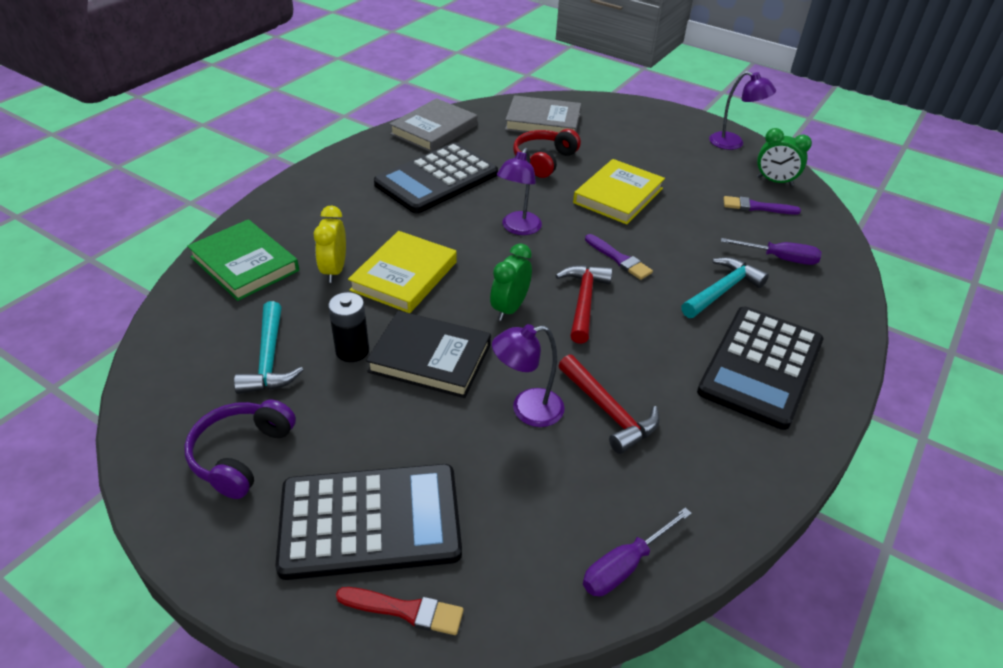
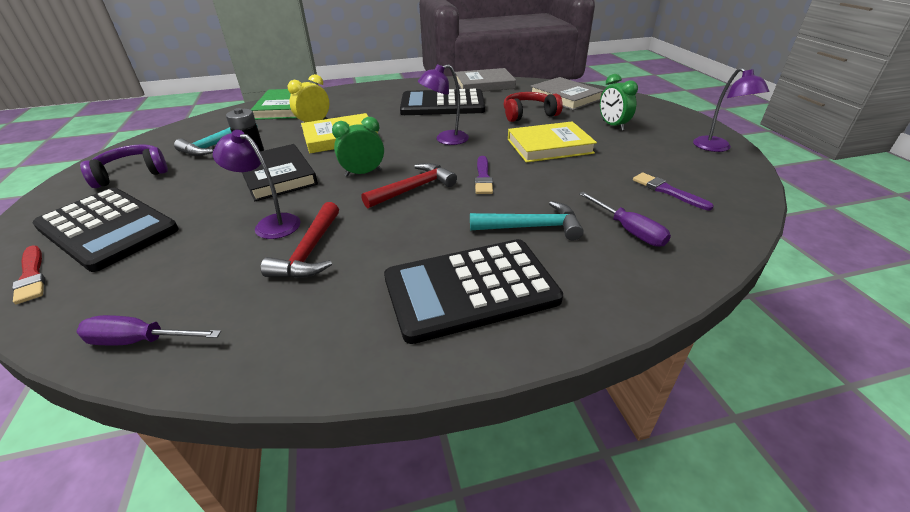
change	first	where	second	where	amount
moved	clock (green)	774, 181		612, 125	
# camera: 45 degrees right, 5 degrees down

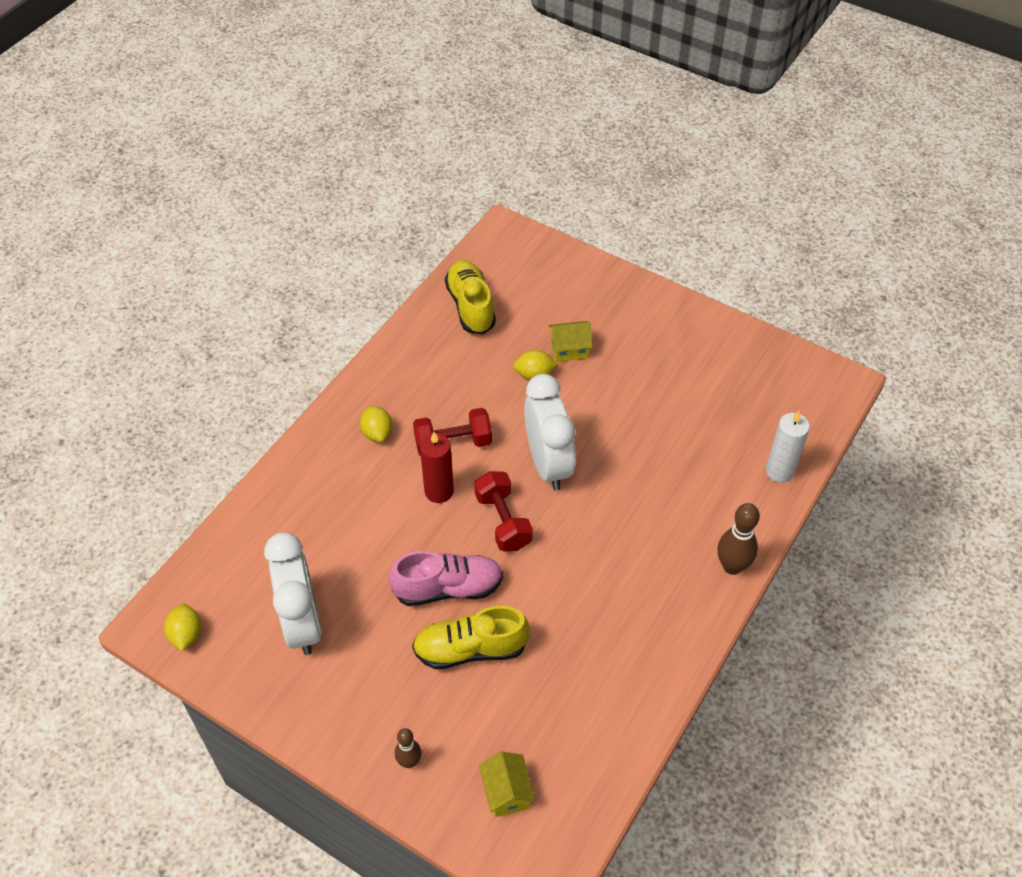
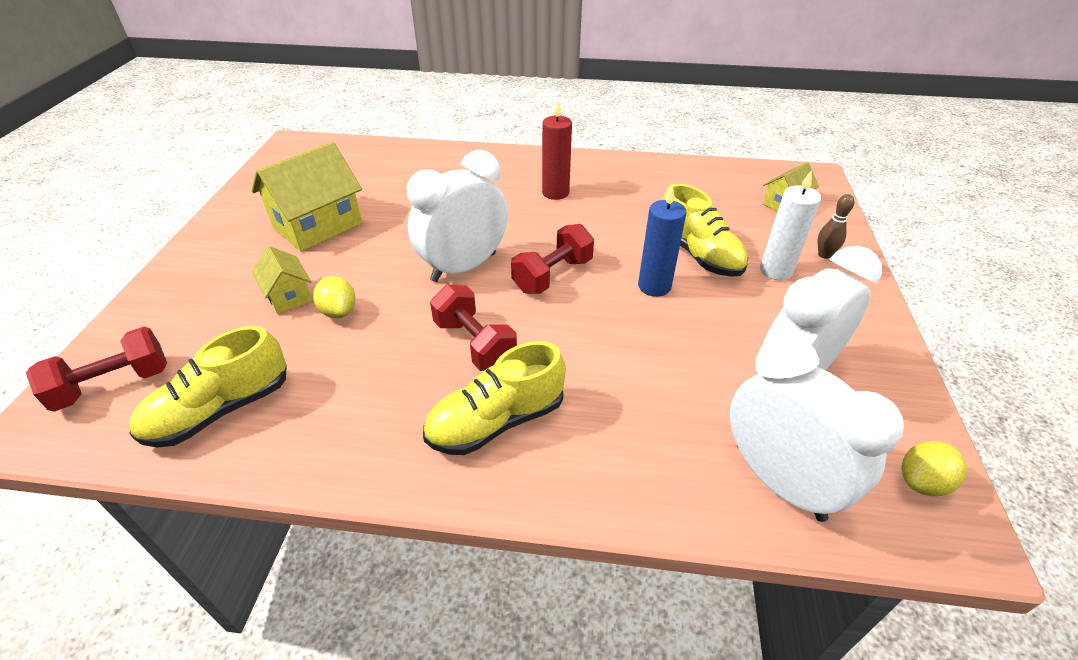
change	first	where	second	where	amount
replaced	lemon (yellow)	377, 433	shoe (yellow)	496, 421	
replaced	shoe (pink)	448, 588	candle (blue)	654, 286	
moved	candle (red)	439, 491		555, 193	
removed	bowling pin (brown)	732, 566			
moved	candle (white)	779, 471		776, 271	
added			dumbbell (red)	114, 385	
added			house (yellow)	318, 226	
added			clock (white)	779, 481	
# camera: 115 degrees left, 10 degrees down

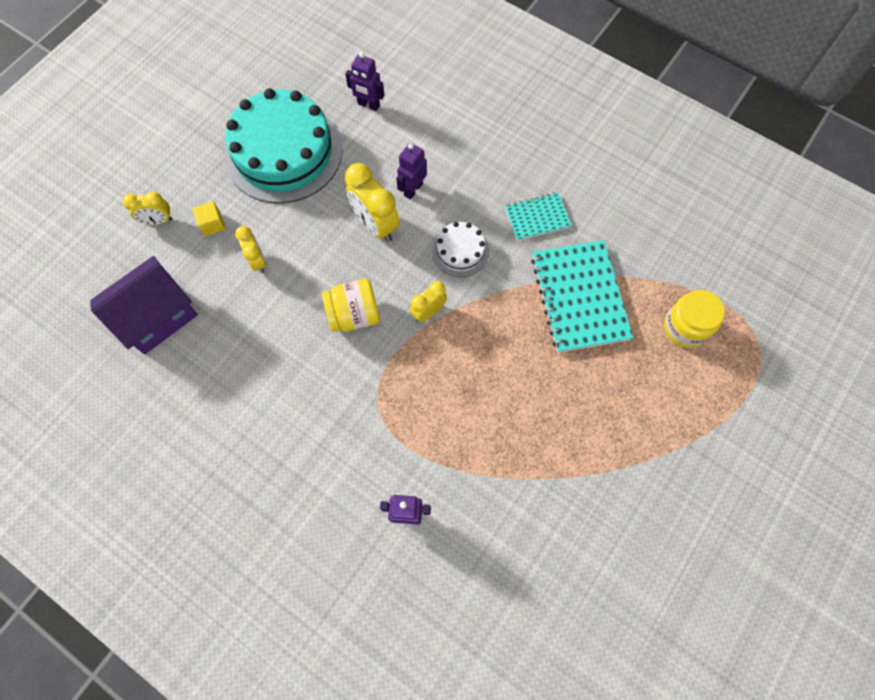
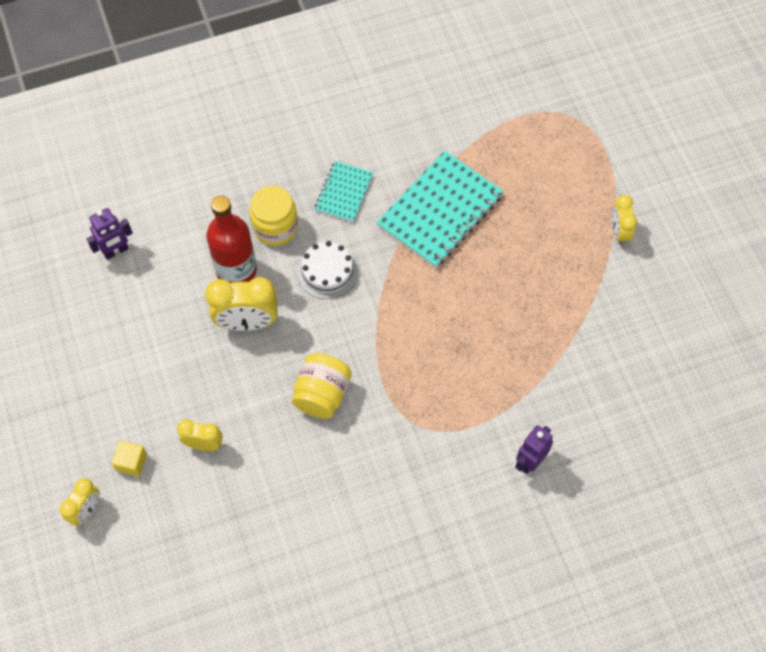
change	first	where	second	where	amount
removed	house (purple)	157, 317			
removed	cake (turquoise)	283, 152			
replaced	robot (purple)	413, 189	bottle (red)	236, 270	
moved	clock (yellow)	428, 312		619, 232	
turned	notebook (turquoise)	579, 297		440, 211	75 degrees counterclockwise
moved	jar (yellow)	685, 327		275, 227	
# camera: 55 degrees left, 5 degrees down

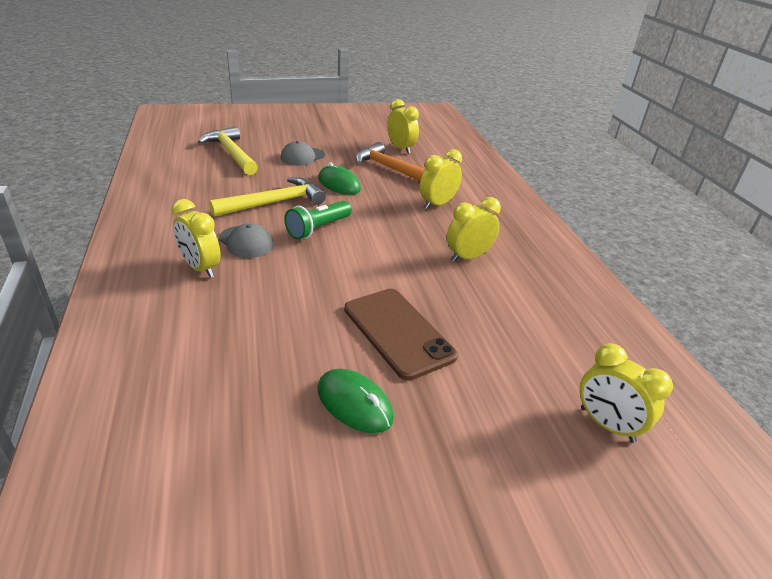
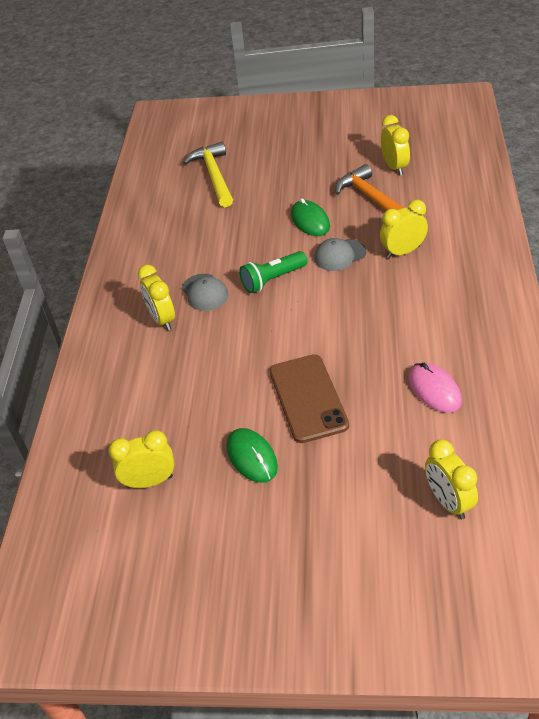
change	first	where	second	where	amount
removed	hammer (yellow)	274, 203			
moved	cap (grey)	302, 156		340, 255	
moved	clock (yellow)	468, 257		150, 481	
added			mouse (pink)	434, 390	
# camera: 25 degrees right, 10 degrees up

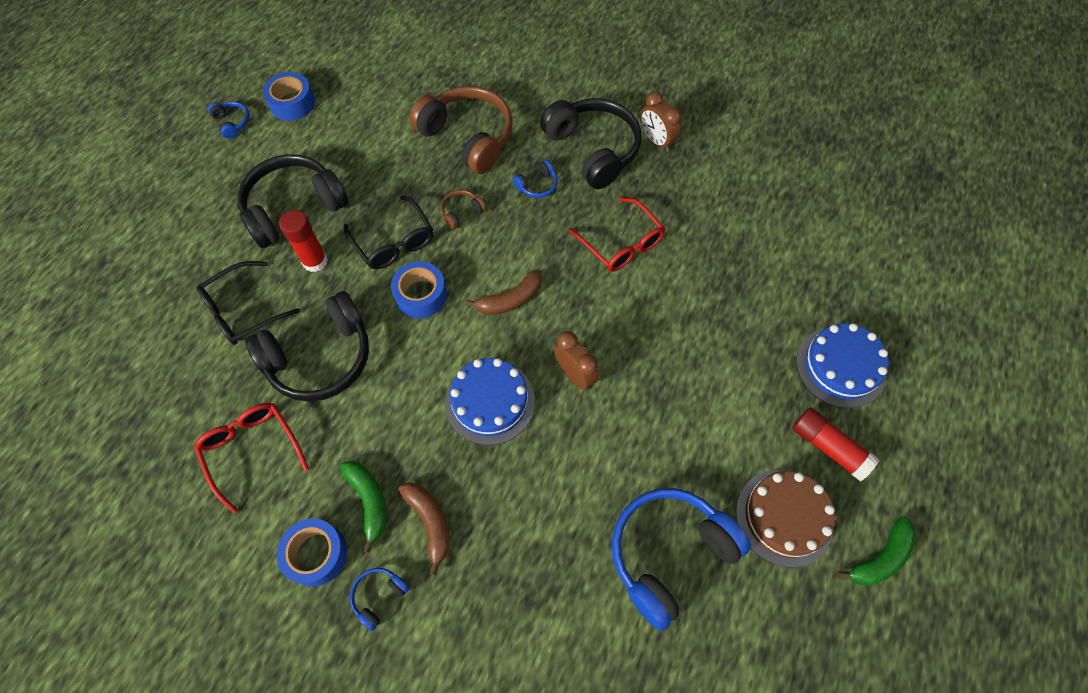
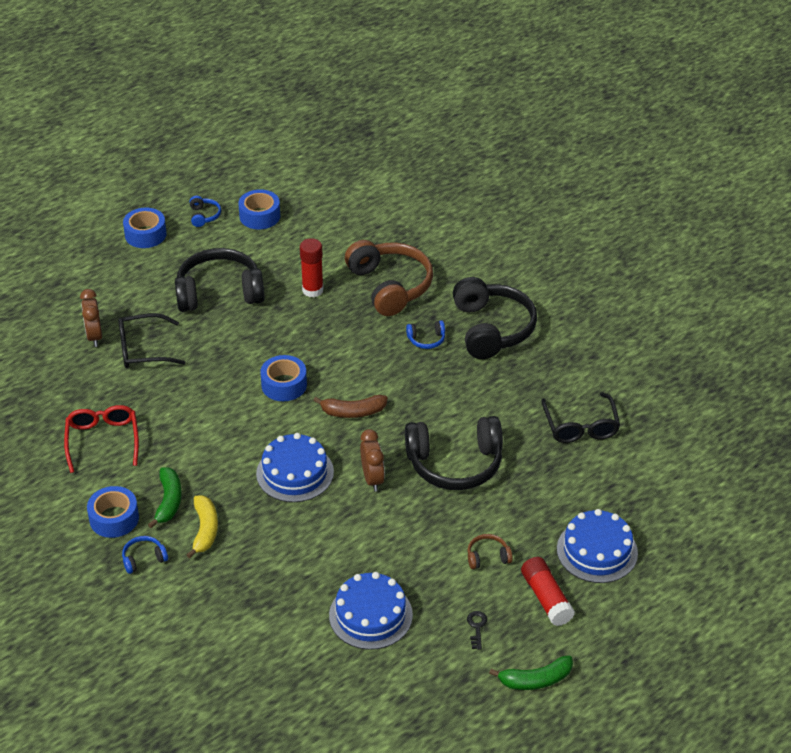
change	first	where	second	where	amount
moved	headphones (black)	320, 357		455, 464	
moved	glue stick (red)	315, 261		312, 290	
moved	glasses (black)	393, 241		580, 426	
recoloured	banana (brown)	430, 522	banana (yellow)	205, 530	
moved	headphones (brown)	462, 213		487, 557	
removed	glasses (red)	621, 243			
replaced	headphones (blue)	669, 554	cake (blue)	370, 615	
moved	clock (brown)	656, 141		94, 336	
replaced	cake (brown)	784, 517	key (black)	477, 627	
added			tape (blue)	145, 234	
# camera: 25 degrees right, 20 degrees down

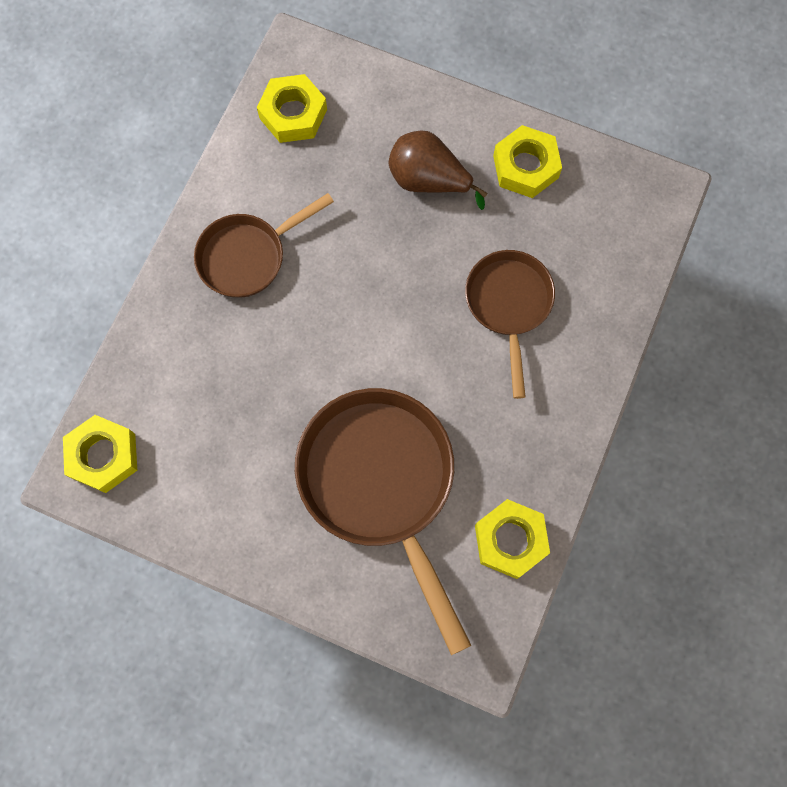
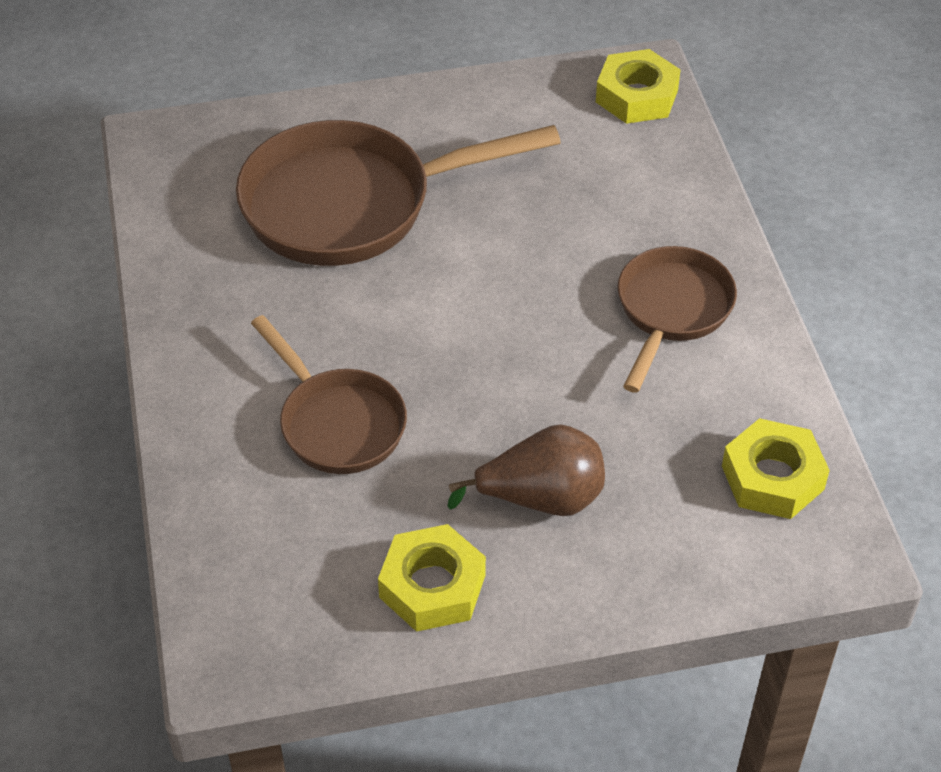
change	first	where	second	where	amount
turned	pan (brown)	381, 484		352, 205	135 degrees clockwise
removed	nut (yellow)	510, 540			
# camera: 145 degrees right, 25 degrees down

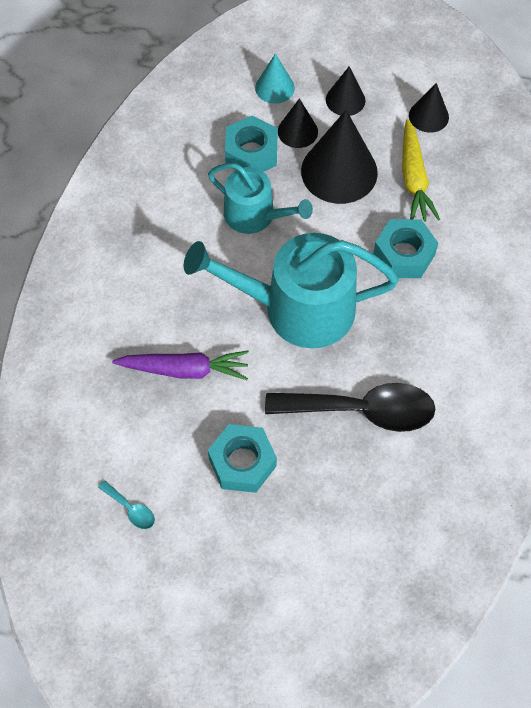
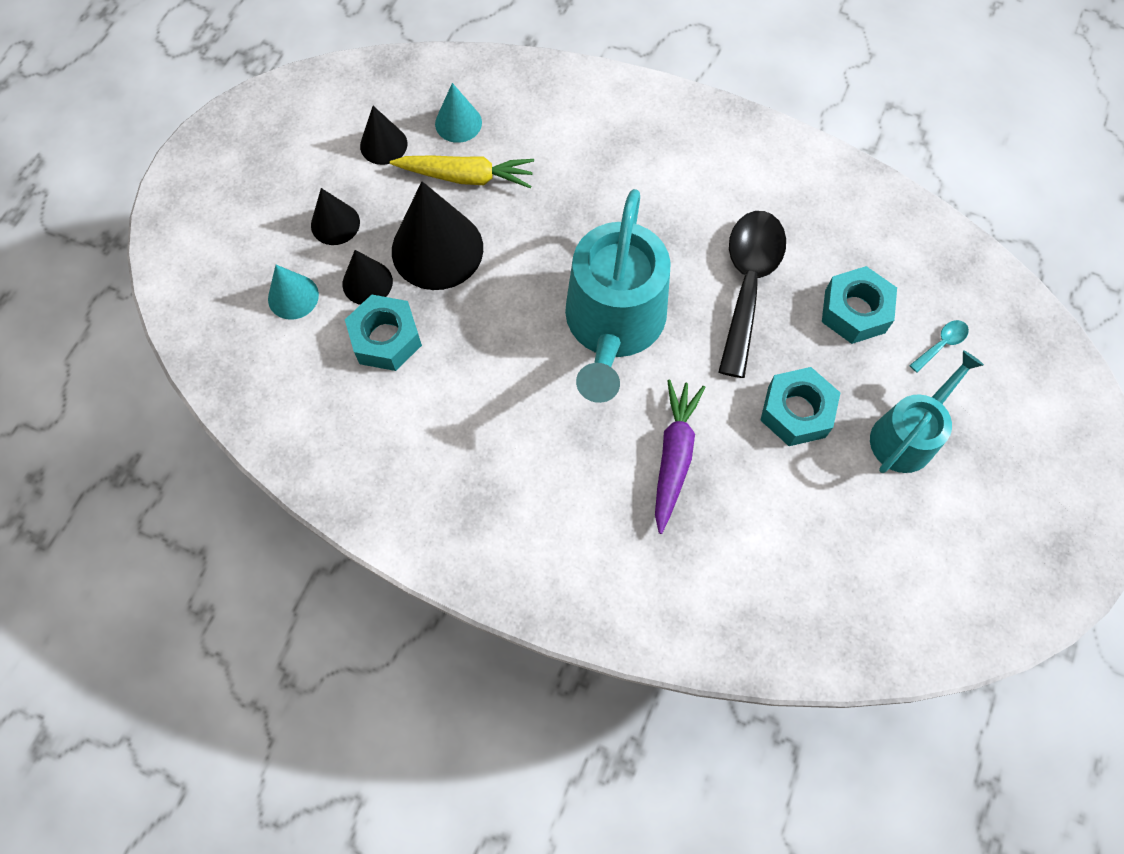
change	first	where	second	where	amount
moved	spoon (turquoise)	131, 509		941, 344	
moved	watering can (turquoise)	255, 215		907, 435	
moved	nut (turquoise)	404, 254		855, 311	
added			cone (turquoise)	458, 123	
# camera: 80 degrees left, 5 degrees up

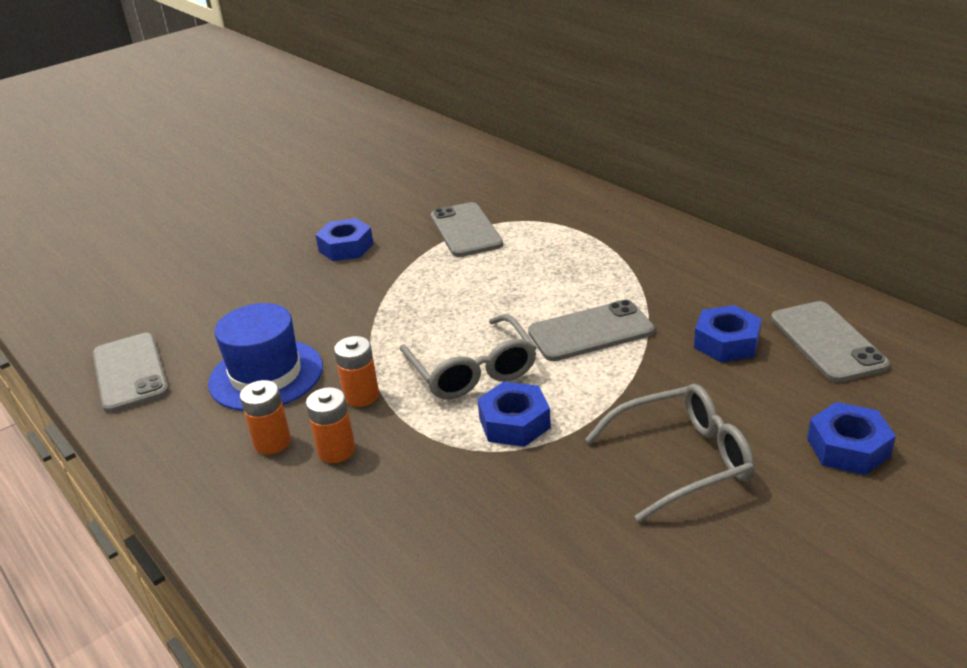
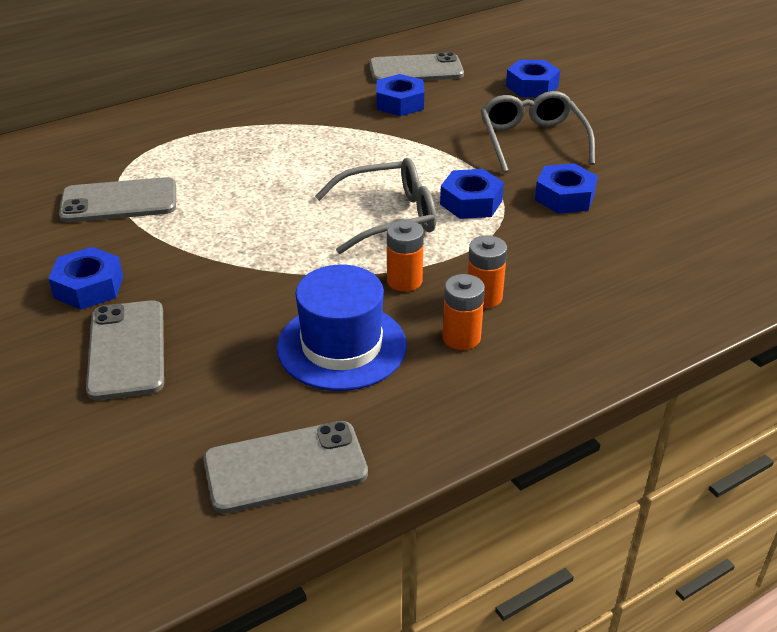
change	first	where	second	where	amount
moved	phone (grey)	590, 332		126, 350	
added			nut (blue)	564, 197	
# camera: 85 degrees left, 5 degrees up

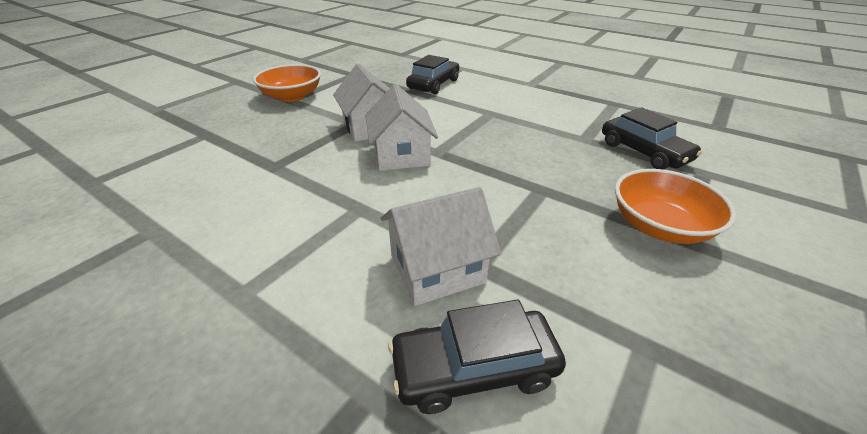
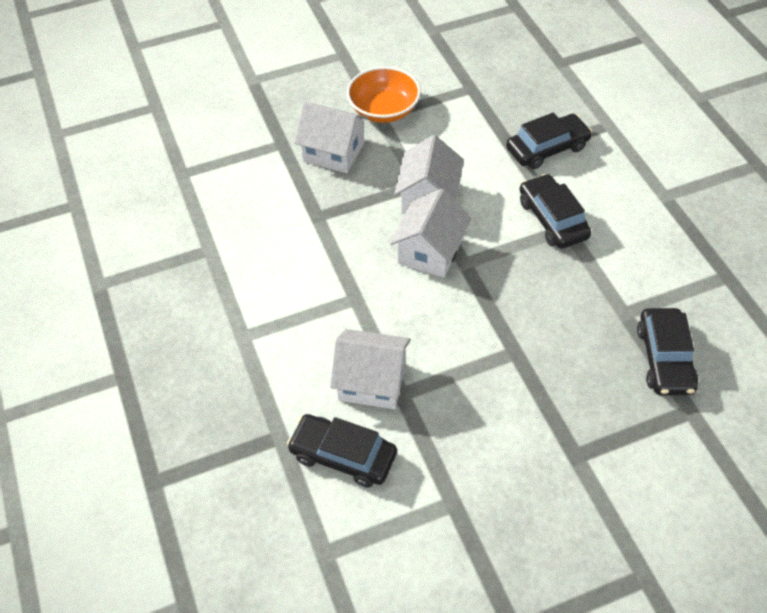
change	first	where	second	where	amount
removed	bowl (orange)	659, 226			
added			house (white)	334, 152	
added			car (black)	552, 219	
# camera: 35 degrees right, 15 degrees up

